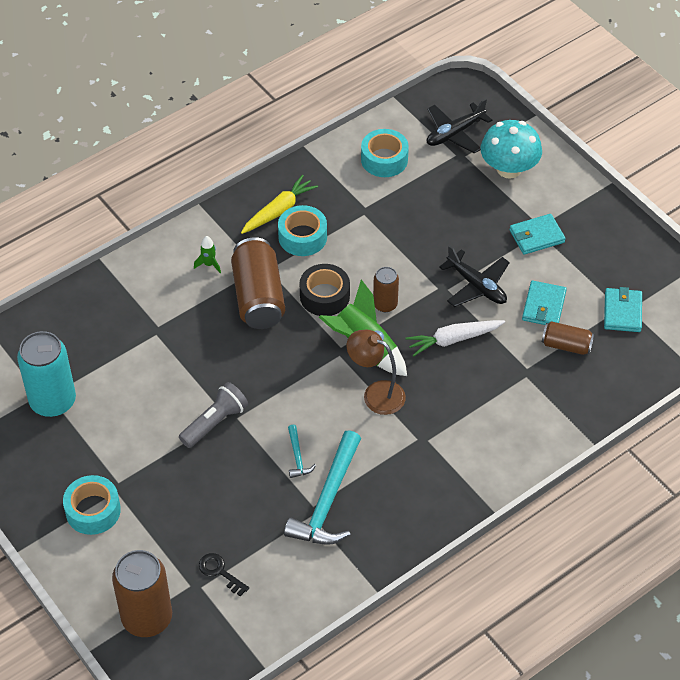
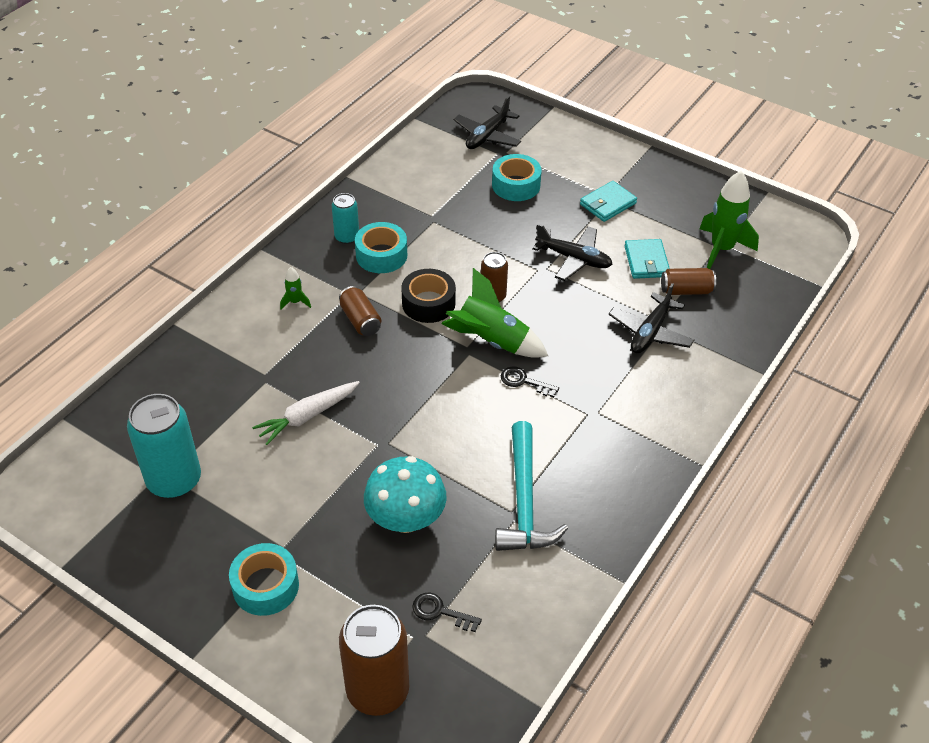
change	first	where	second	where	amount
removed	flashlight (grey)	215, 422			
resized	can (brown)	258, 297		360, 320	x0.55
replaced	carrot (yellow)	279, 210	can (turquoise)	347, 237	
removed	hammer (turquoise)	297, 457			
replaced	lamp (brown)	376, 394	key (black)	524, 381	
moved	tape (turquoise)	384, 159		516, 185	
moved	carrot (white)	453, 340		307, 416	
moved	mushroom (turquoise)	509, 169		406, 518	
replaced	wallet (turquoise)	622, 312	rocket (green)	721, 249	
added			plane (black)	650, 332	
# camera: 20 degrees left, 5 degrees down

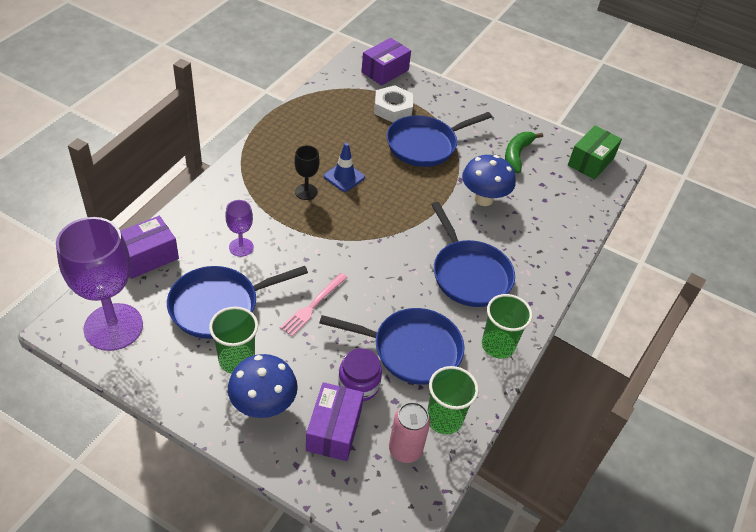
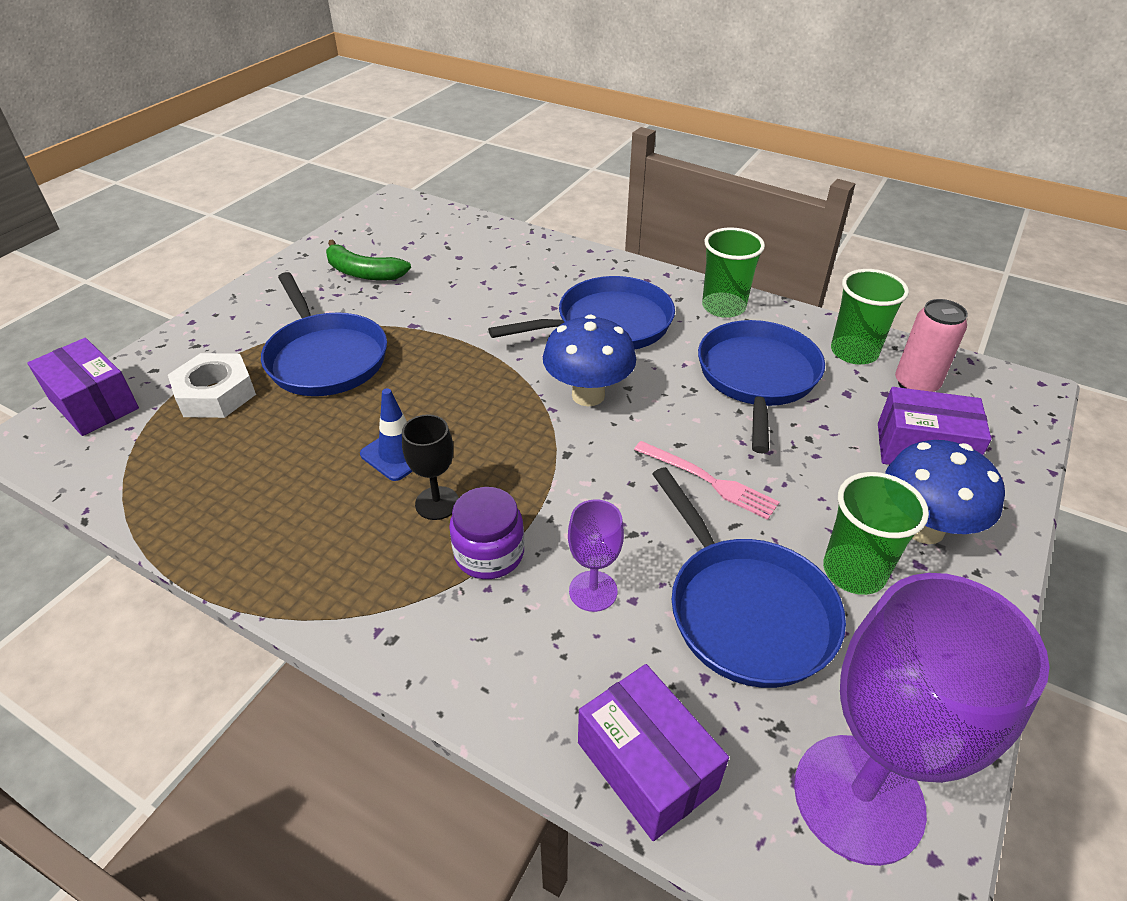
change	first	where	second	where	amount
moved	jar (purple)	358, 385		489, 553	
moved	mushroom (blue)	483, 199		588, 395	
removed	box (green)	590, 161			
# camera: 85 degrees left, 5 degrees down

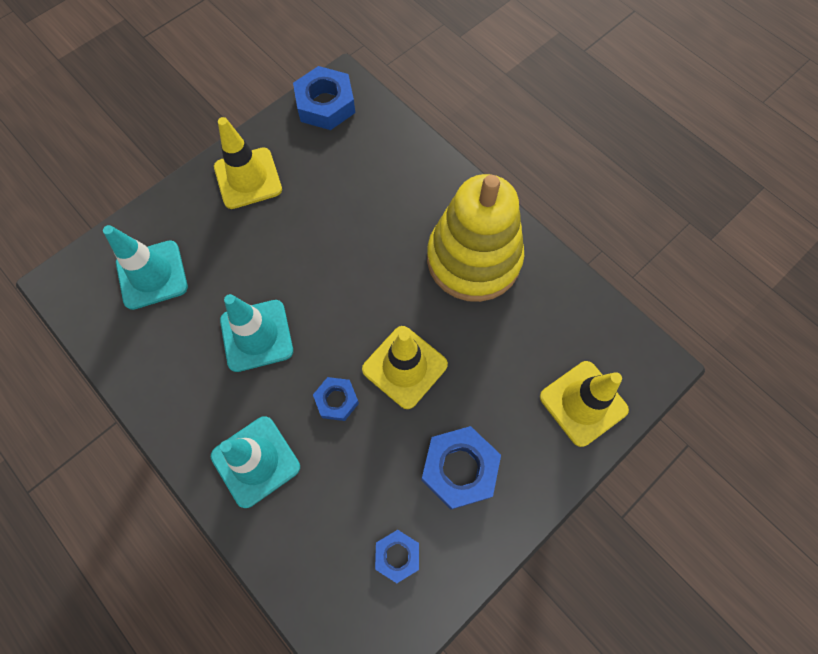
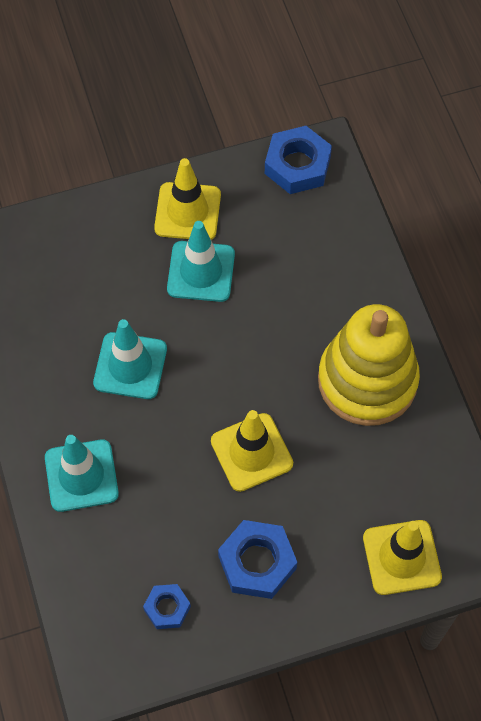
change	first	where	second	where	amount
moved	traffic cone (turquoise)	152, 275		201, 271	
removed	nut (blue)	336, 400			
# camera: 25 degrees right, 5 degrees down

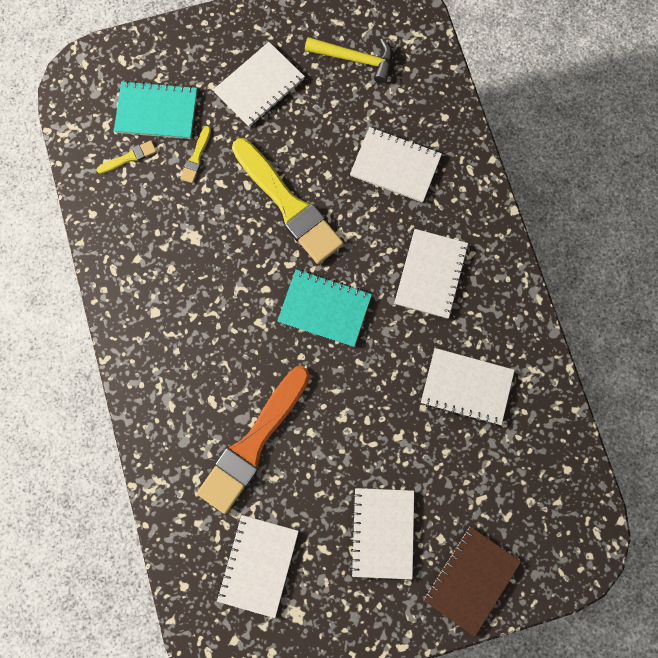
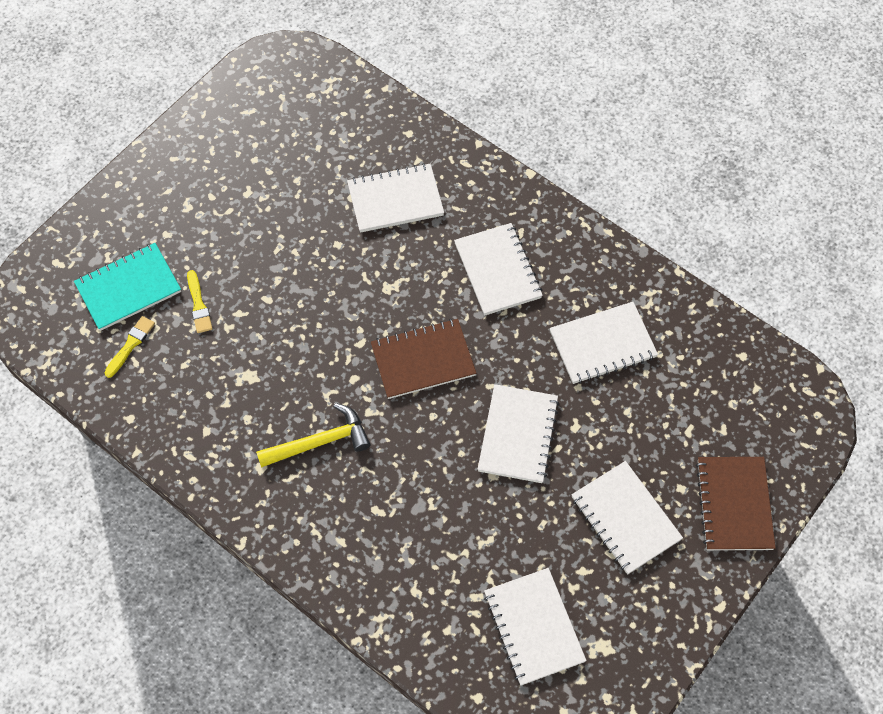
change	first	where	second	where	amount
removed	brush (orange)	253, 443			
moved	notebook (white)	259, 86		518, 435	
removed	brush (yellow)	289, 205			
recoloured	notebook (turquoise)	324, 308	notebook (brown)	423, 360	
moved	hammer (yellow)	355, 59		320, 442	
# camera: 35 degrees left, 15 degrees down

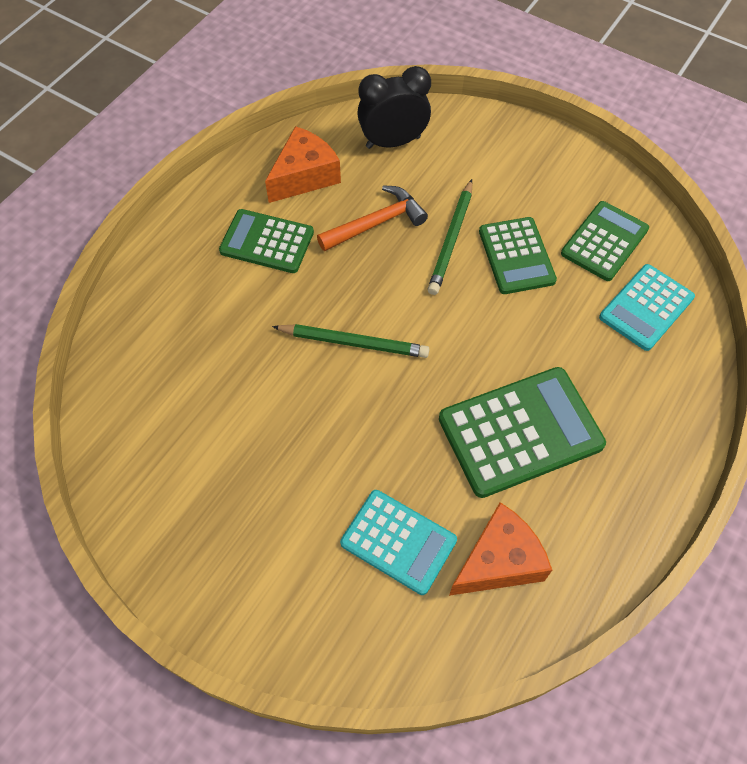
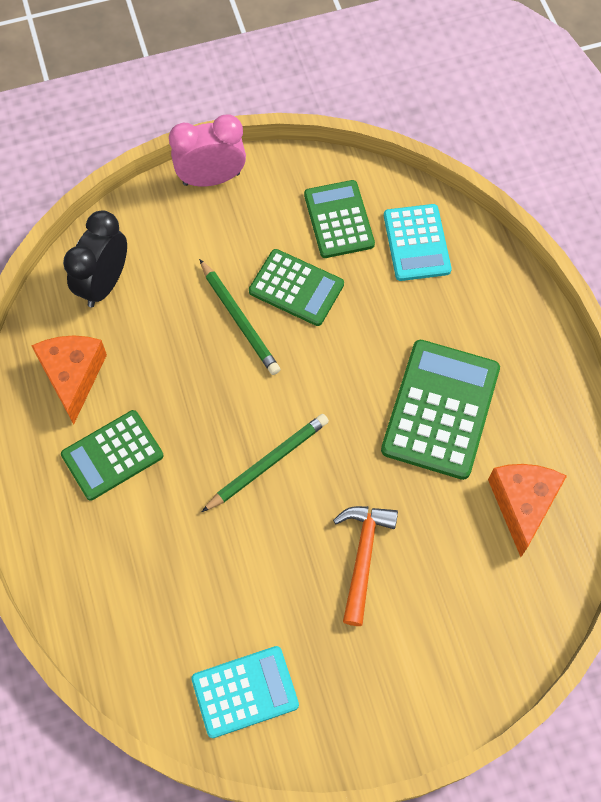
change	first	where	second	where	amount
moved	hammer (orange)	376, 223		363, 556	
moved	calculator (turquoise)	398, 542		245, 692	
added			clock (pink)	211, 178	
# camera: 50 degrees left, 5 degrees up

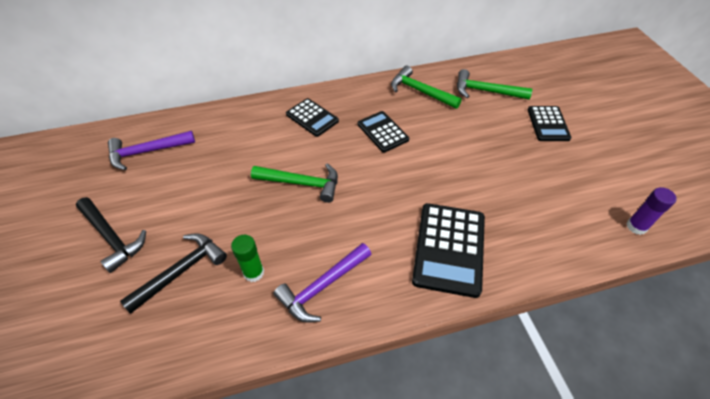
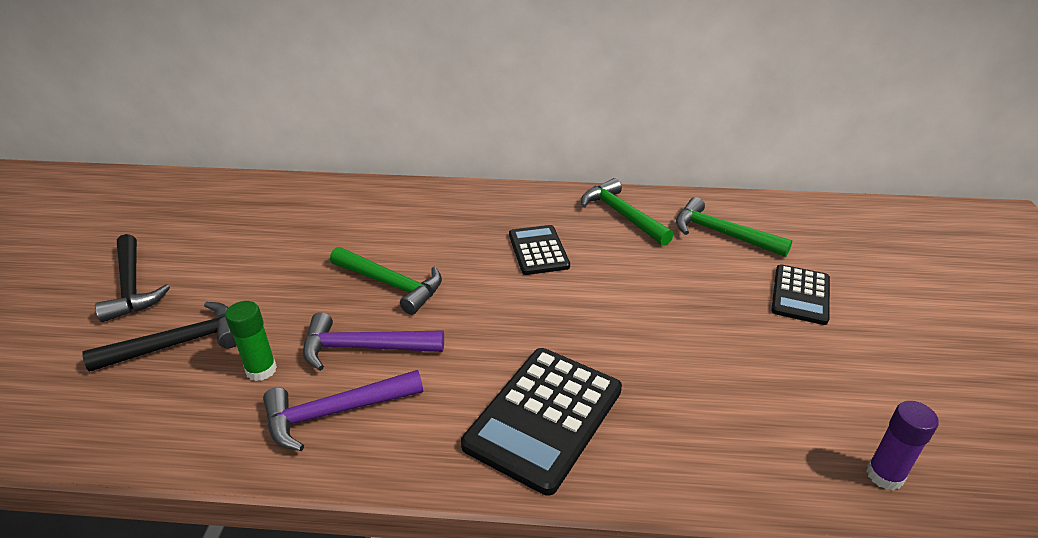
change	first	where	second	where	amount
moved	hammer (purple)	147, 152		364, 348	
removed	calculator (black)	312, 118			
# camera: 20 degrees right, 15 degrees down

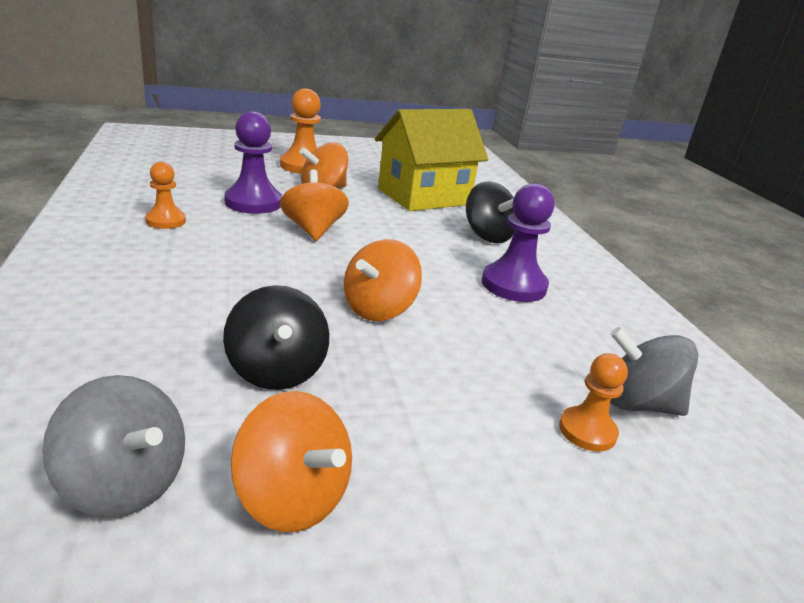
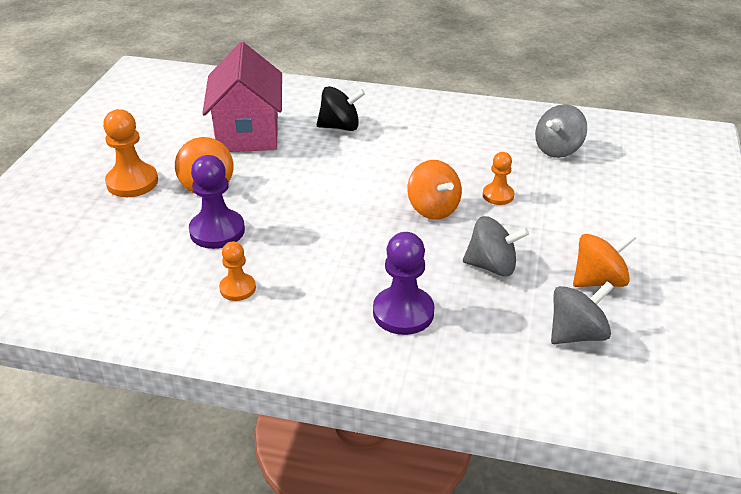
change	first	where	second	where	amount
recoloured	spinning top (black)	276, 370	spinning top (grey)	492, 266	
removed	spinning top (orange)	313, 230			
recoloured	house (yellow)	423, 196	house (pink)	248, 133	
moved	pawn (purple)	513, 285		403, 312	
moved	pawn (orange)	587, 431		498, 195	
# camera: 60 degrees left, 10 degrees up

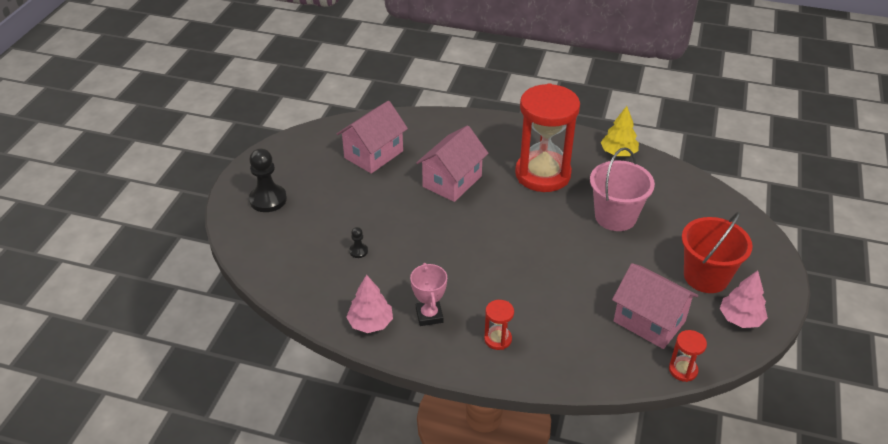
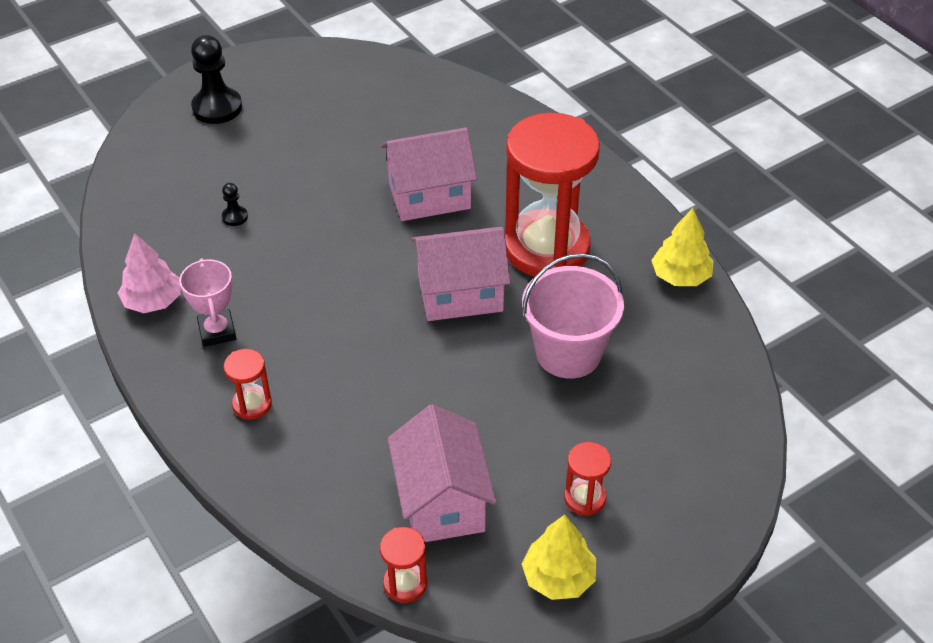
change	first	where	second	where	amount
moved	house (pink)	373, 154		460, 294	
turned	trophy (pink)	429, 315		217, 331	45 degrees counterclockwise
replaced	bucket (red)	706, 276	hourglass (red)	585, 498	
recoloured	tree (pink)	740, 318	tree (yellow)	558, 577	
# camera: 40 degrees right, 5 degrees up

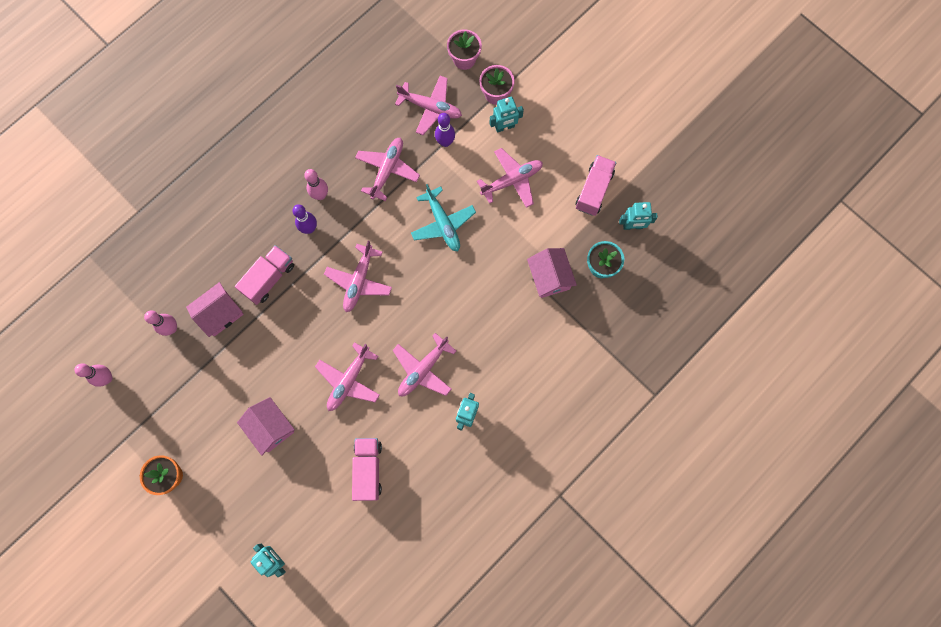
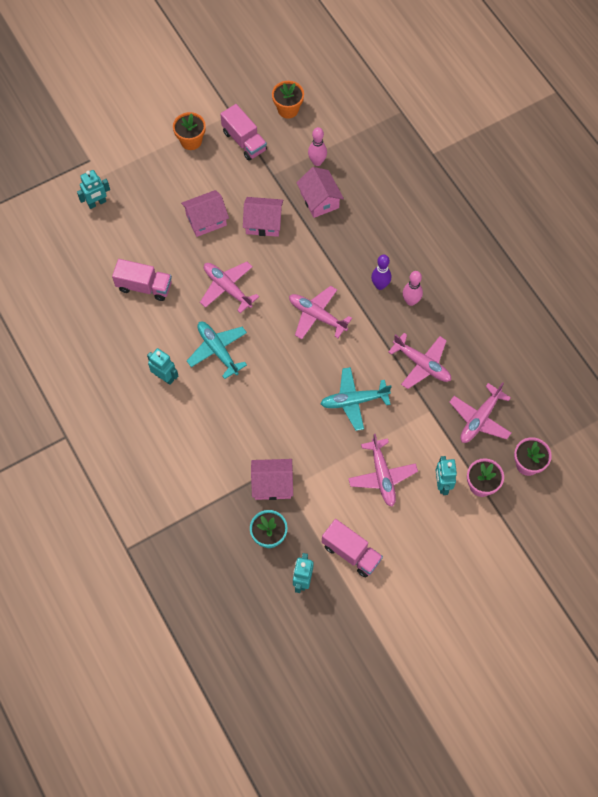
change	first	where	second	where	amount
replaced	bowling pin (pink)	107, 378	flower pot (orange)	288, 109	
moved	truck (pink)	269, 278		244, 141	
recoloured	plane (pink)	423, 369	plane (turquoise)	218, 350	
removed	bowling pin (purple)	445, 142			
added			house (pink)	263, 223	
# camera: 105 degrees right, 10 degrees down

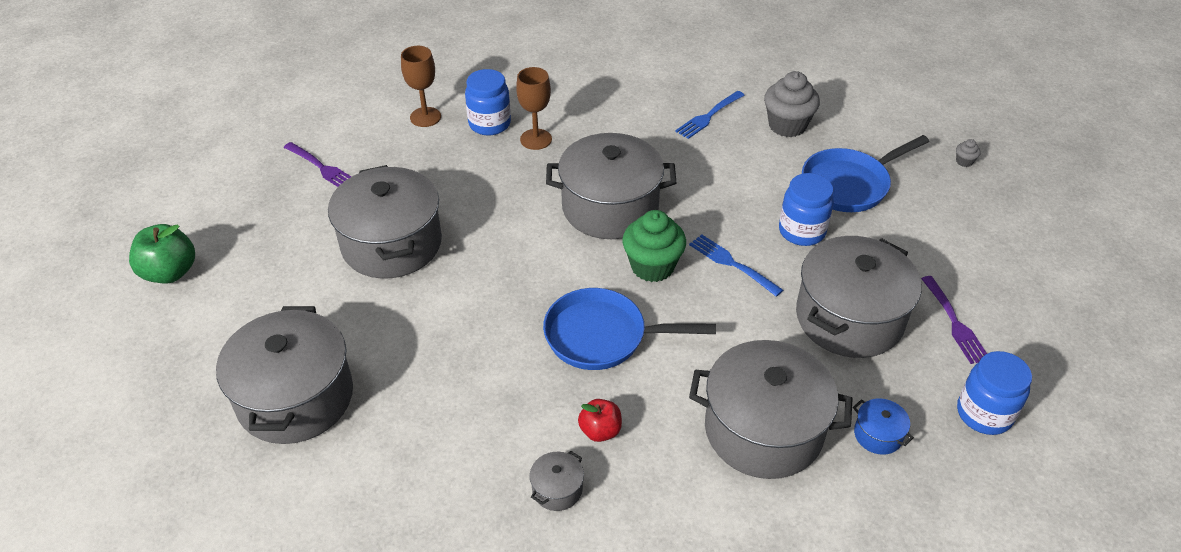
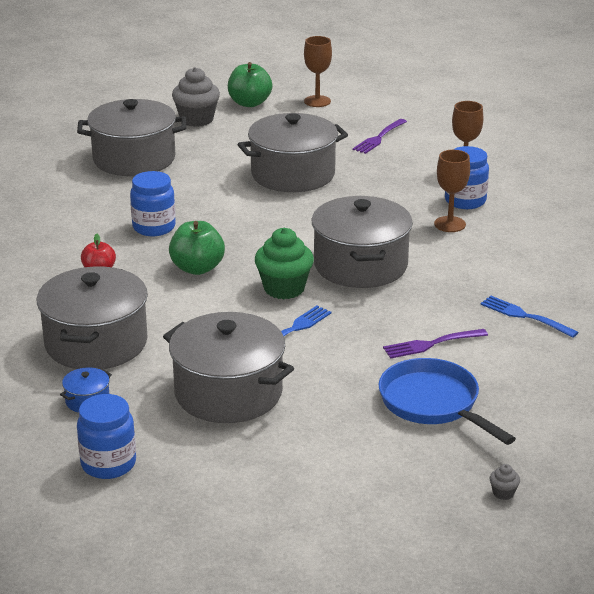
change	first	where	second	where	amount
removed	pot (grey)	557, 489			
replaced	pan (blue)	603, 336	apple (green)	197, 268	
moved	cupcake (grey)	787, 125		196, 119	
moved	jar (blue)	802, 231		154, 227	
moved	fork (purple)	954, 323		431, 344	
added			goblet (brown)	317, 101	
# camera: 85 degrees right, 15 degrees down

